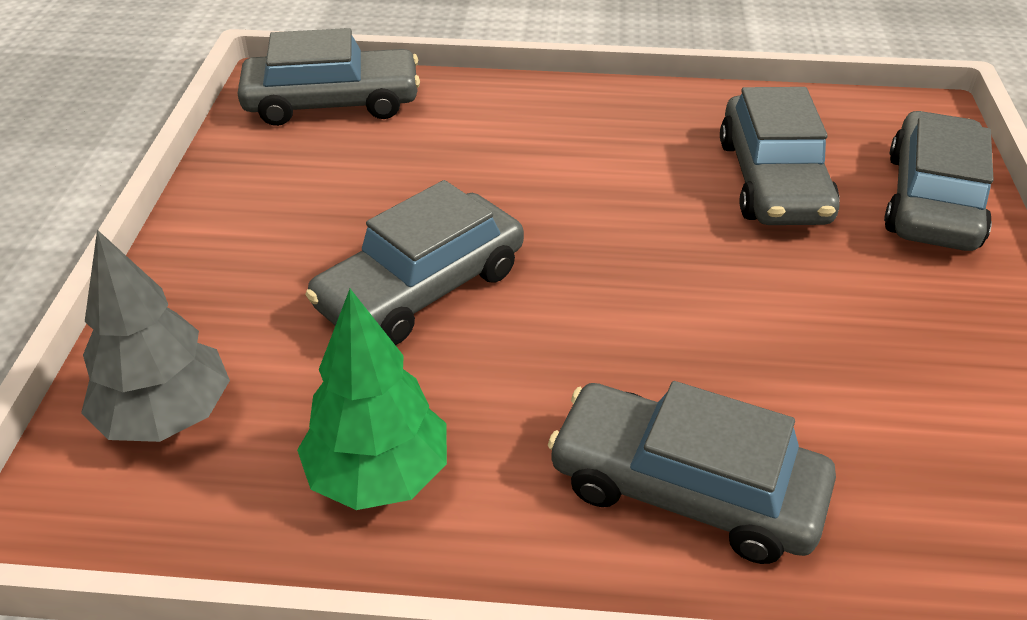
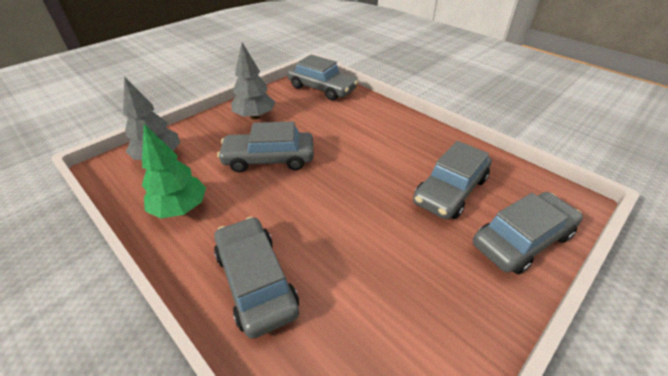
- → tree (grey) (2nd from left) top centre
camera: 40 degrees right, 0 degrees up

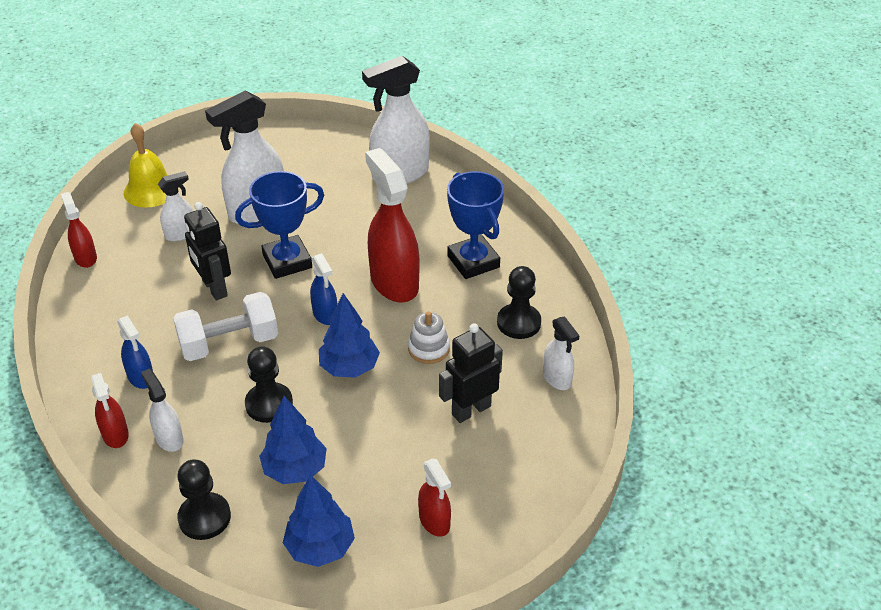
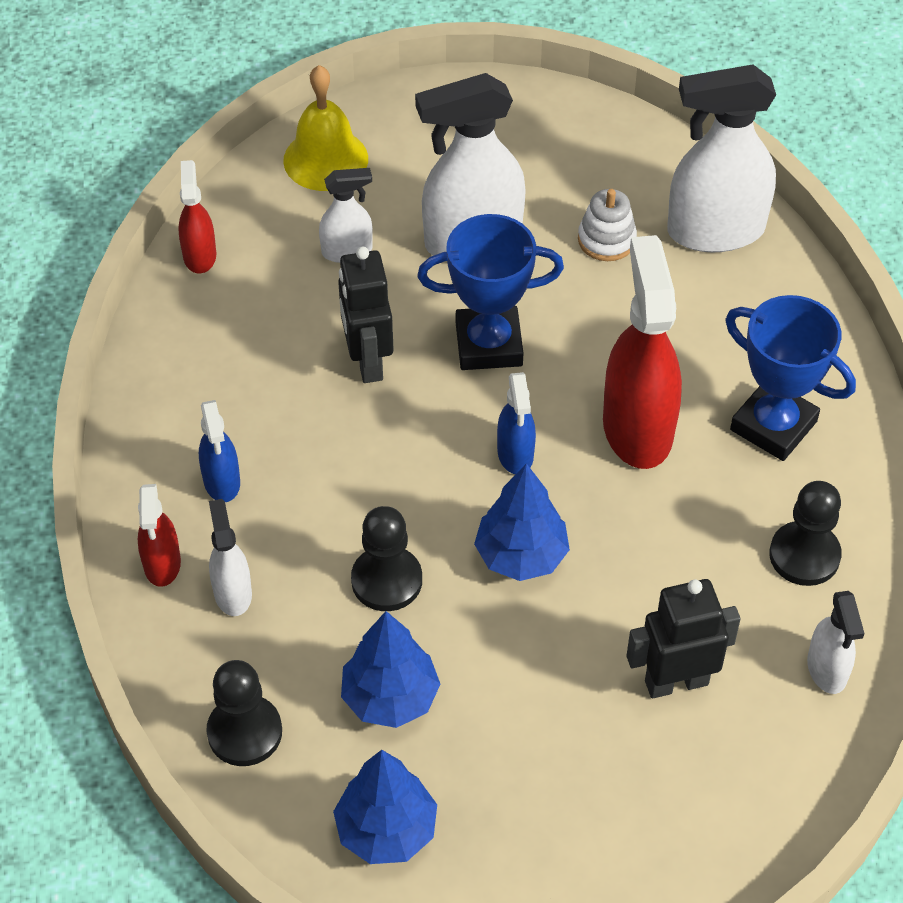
dumbbell (white) middle left → -
stacking toy (white) centre → stacking toy (white) top right, moved
spray bottle (red) (4th from left) bottom centre → -
trophy (blue) (2nd from left) centre → trophy (blue) (2nd from left) middle right, 45 degrees counterclockwise
camera: 20 degrees right, 10 degrees up

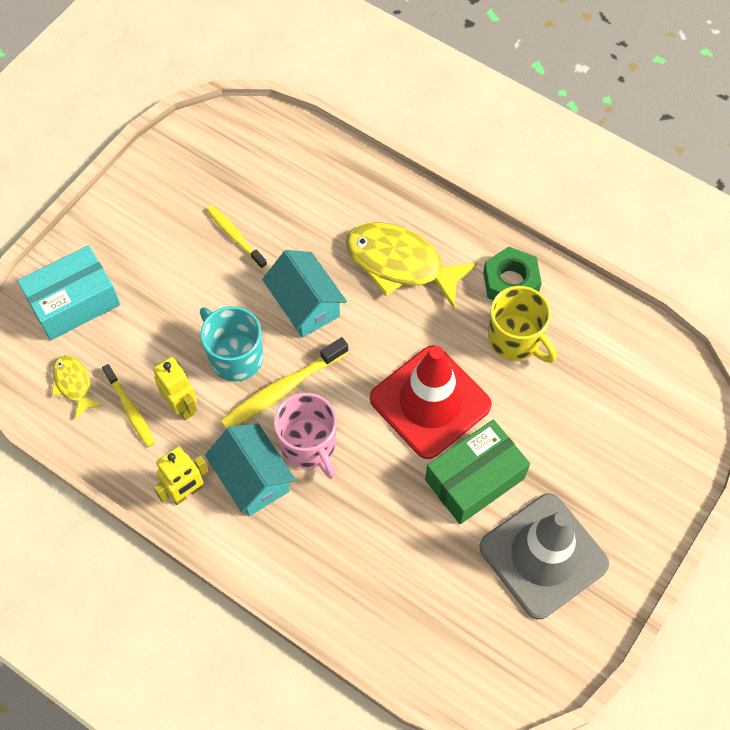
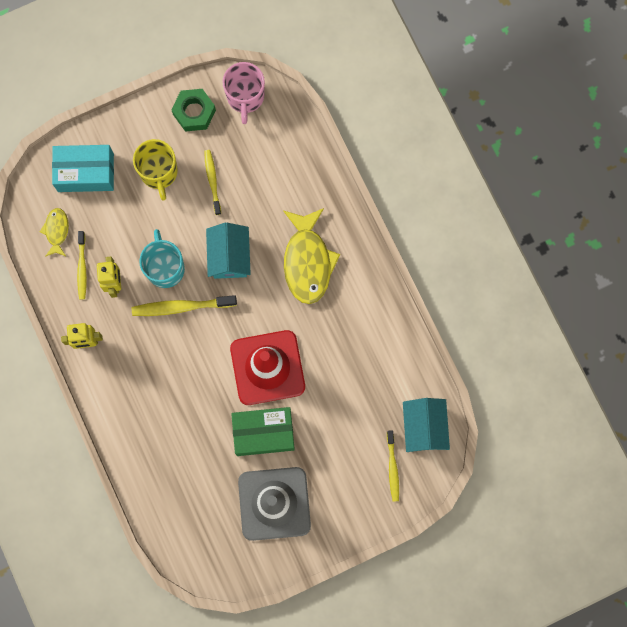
house (turquoise) (1st from left in the first image) centre → house (turquoise) (2nd from left) bottom right, moved
mug (pink) centre → mug (pink) top centre, moved
fish (yellow) (2nd from left) centre, 150 degrees counterclockwise
nut (green) middle right → nut (green) top left, moved
mug (yellow) middle right → mug (yellow) top left, moved
- → toothbrush (yellow) (4th from left) bottom centre
camera: 30 degrees right, 15 degrees up

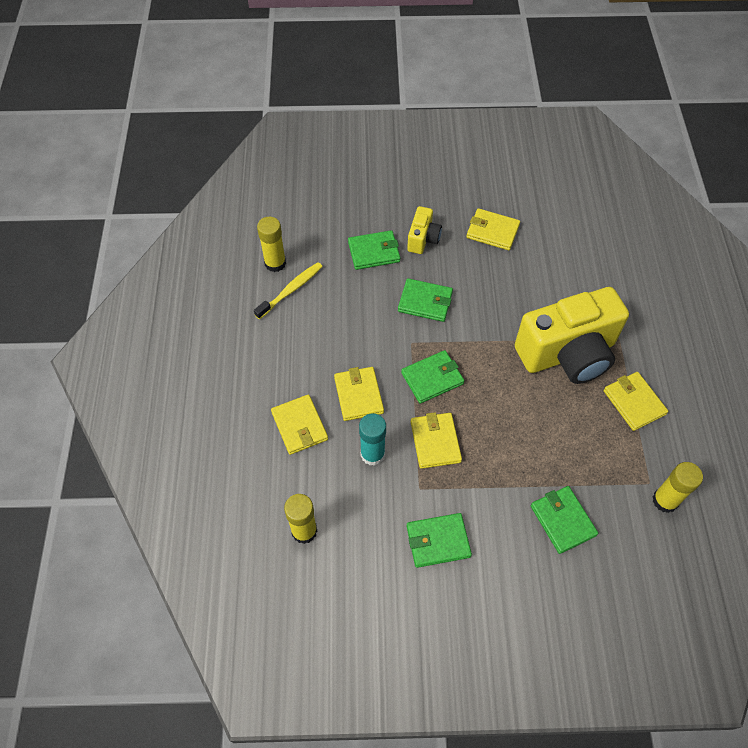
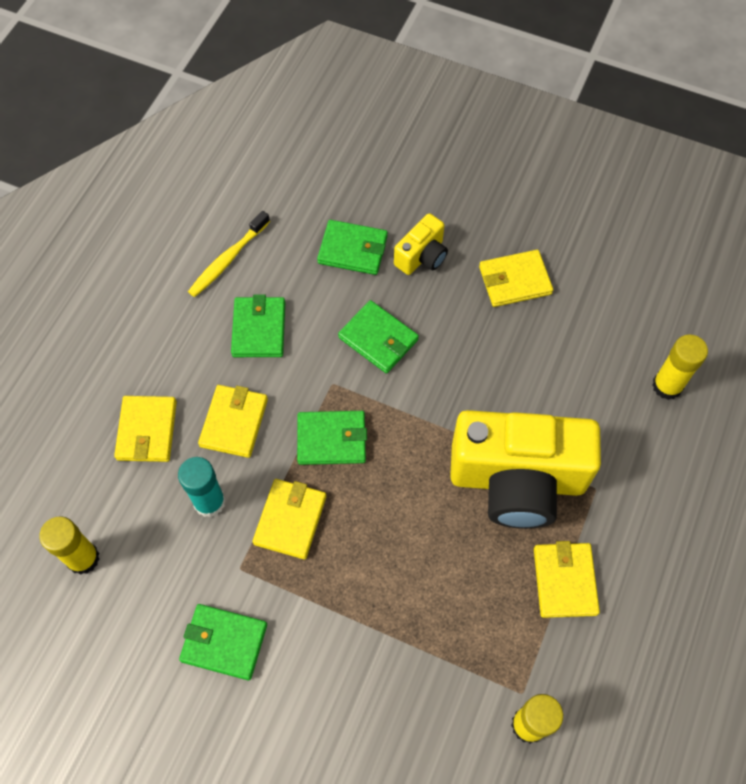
toothbrush (yellow) centre → toothbrush (yellow) top left, 150 degrees clockwise
glue stick (yellow) (1st from left in the first image) top centre → glue stick (yellow) (3rd from left) middle right, moved
wallet (yellow) (4th from left) top centre → wallet (yellow) (4th from left) middle right, 60 degrees counterclockwise
wallet (green) (5th from left in the first image) bottom right → wallet (green) (2nd from left) centre, moved
camera: 25 degrees right, 5 degrees up

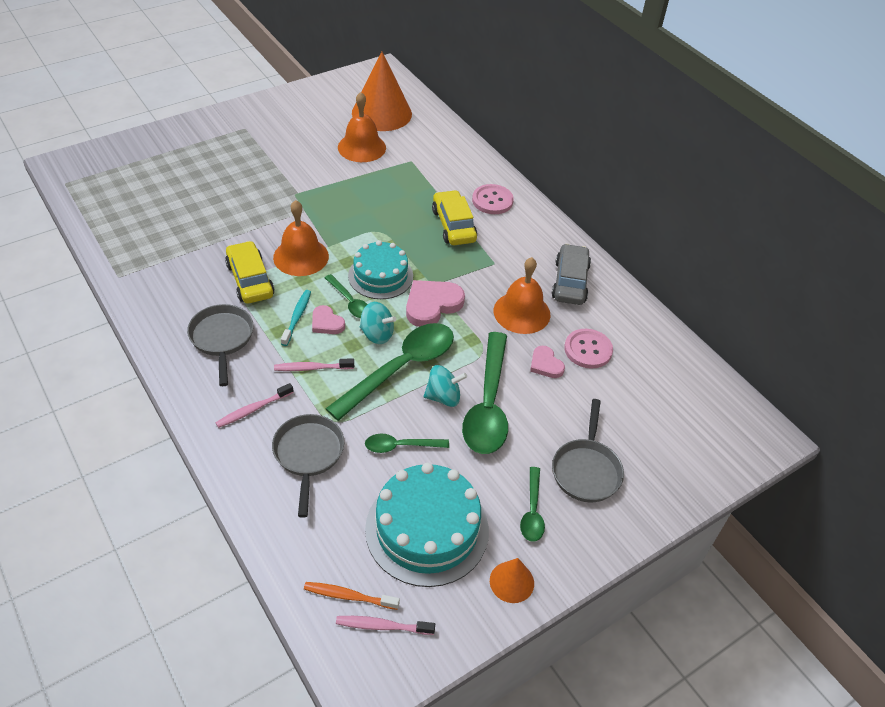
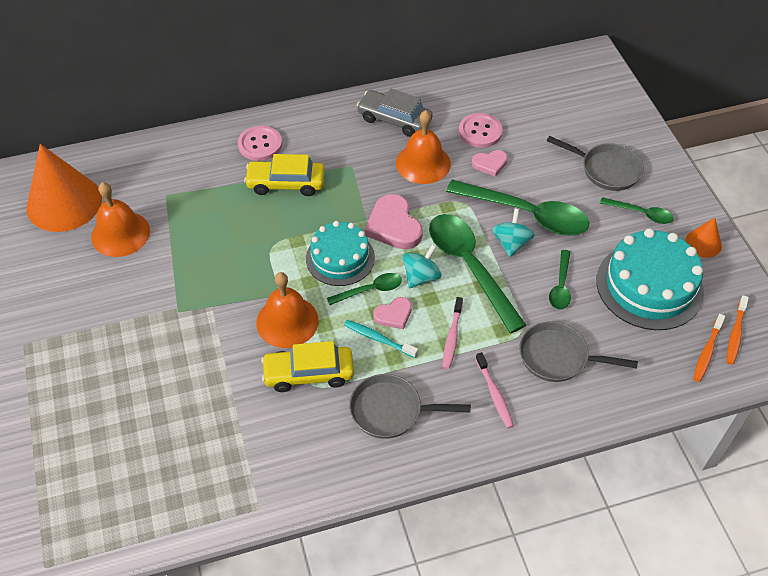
toothbrush (pink) (3rd from left) bottom centre → toothbrush (orange) (2nd from left) middle right
camera: 70 degrees left, 5 degrees up

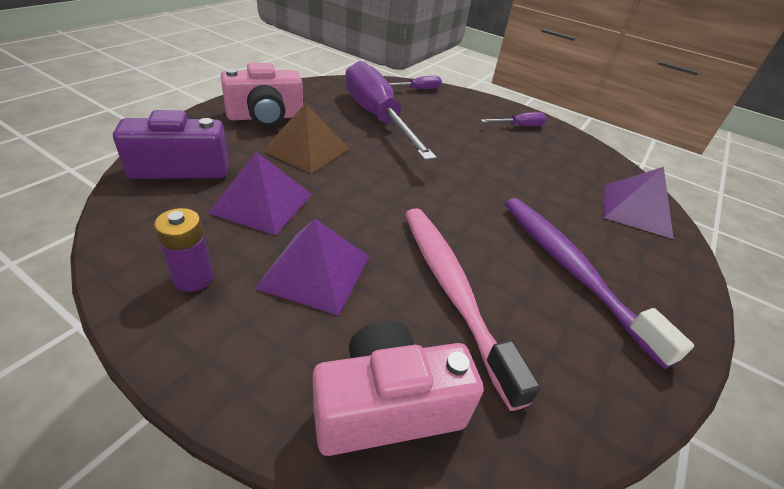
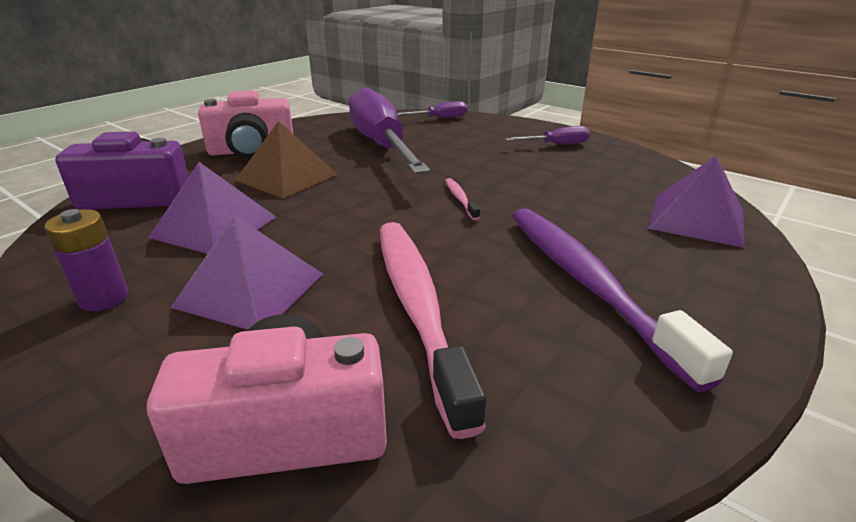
- → toothbrush (pink) (2nd from left) centre
camera: 10 degrees right, 10 degrees down

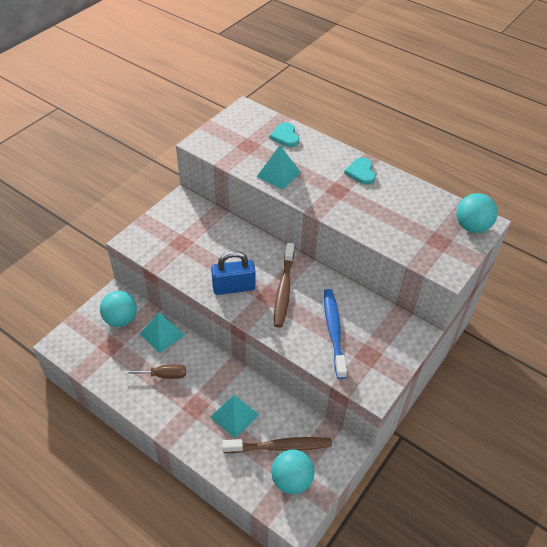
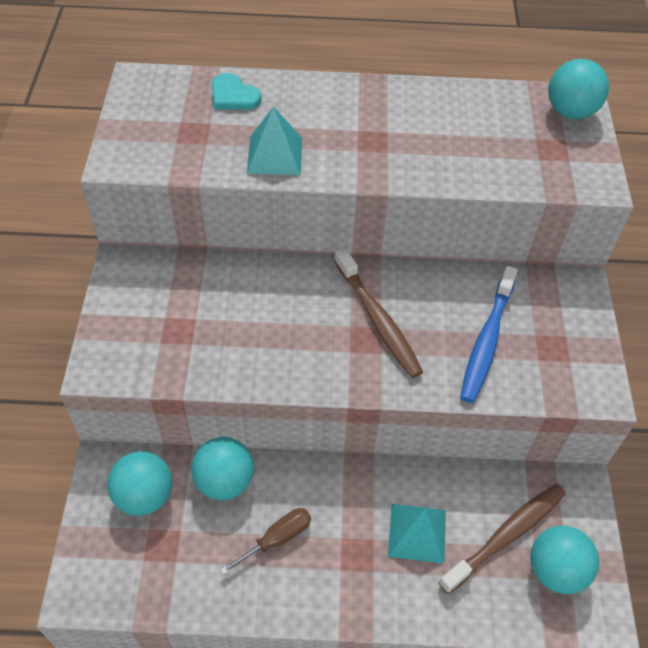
pyramid (turquoise) (1st from left) middle left → ball (turquoise) (2nd from left) bottom centre
padlock (blue) centre → -
toothbrush (blue) centre → toothbrush (blue) middle right, 120 degrees counterclockwise
heart (turquoise) (2nd from left) top centre → -
camera: 35 degrees left, 5 degrees up

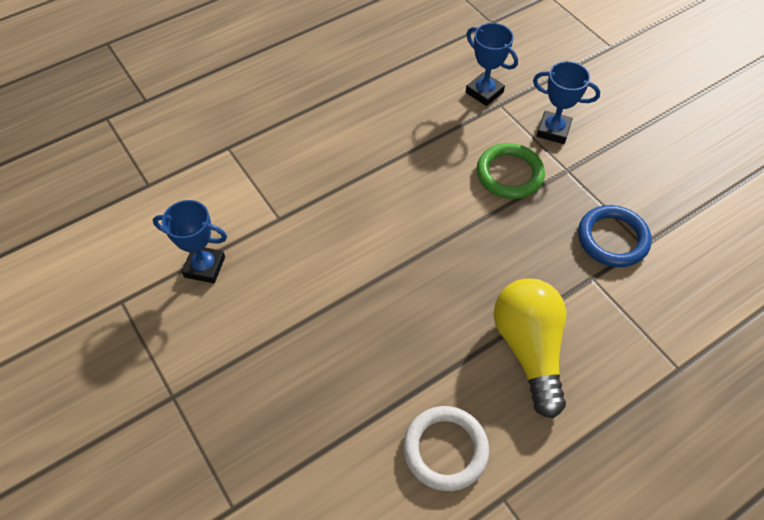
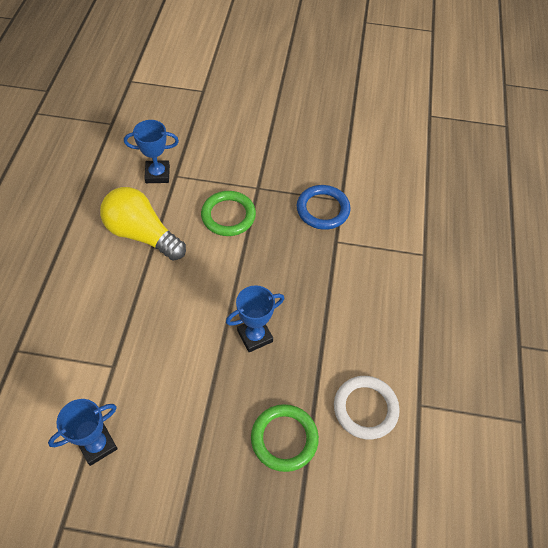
light bulb (yellow) bottom right → light bulb (yellow) middle left, moved
trophy (blue) (3rd from left) top right → trophy (blue) (3rd from left) centre, moved
- → ring (green) (2nd from left) bottom centre
camera: 50 degrees left, 0 degrees up

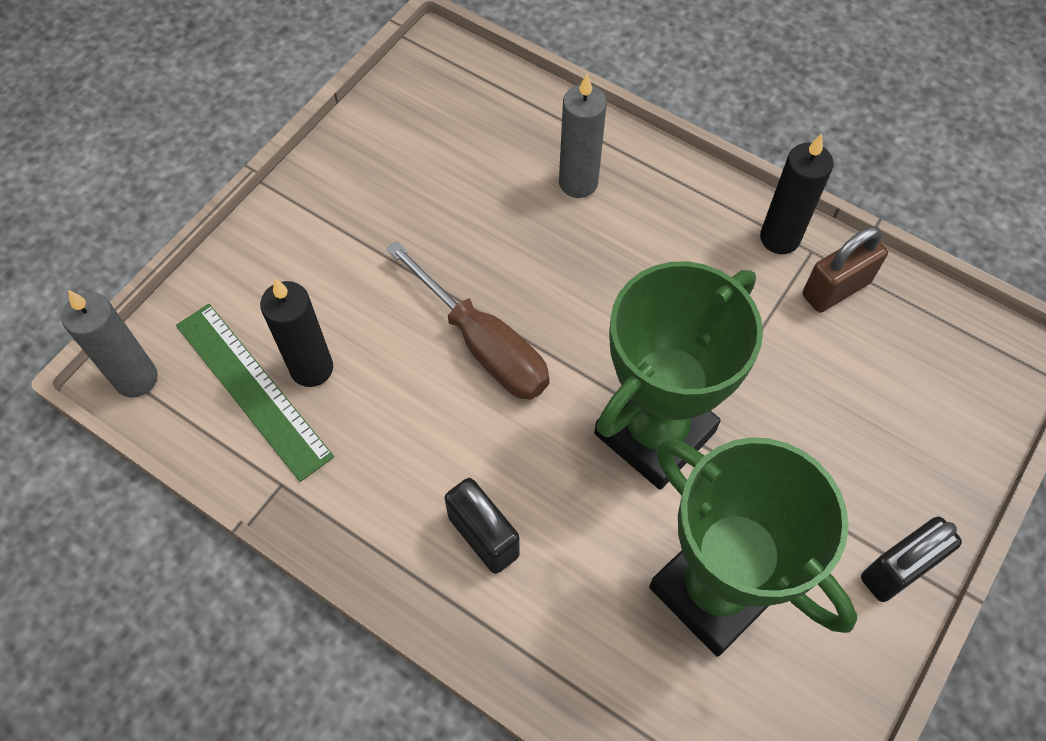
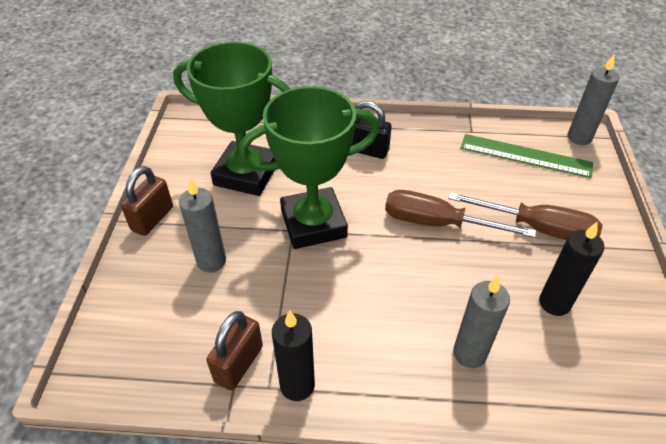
candle (black) (1st from left in the first image) middle left → candle (black) (2nd from left) middle right, moved
trophy (green) (1st from left in the first image) centre → trophy (green) (2nd from left) centre, 60 degrees clockwise
padlock (black) (2nd from left) bottom right → padlock (brown) (1st from left) middle left
- → candle (grey) (1st from left) middle left
- → screwdriver (brown) (2nd from left) middle right
camera: 150 degrees right, 15 degrees down

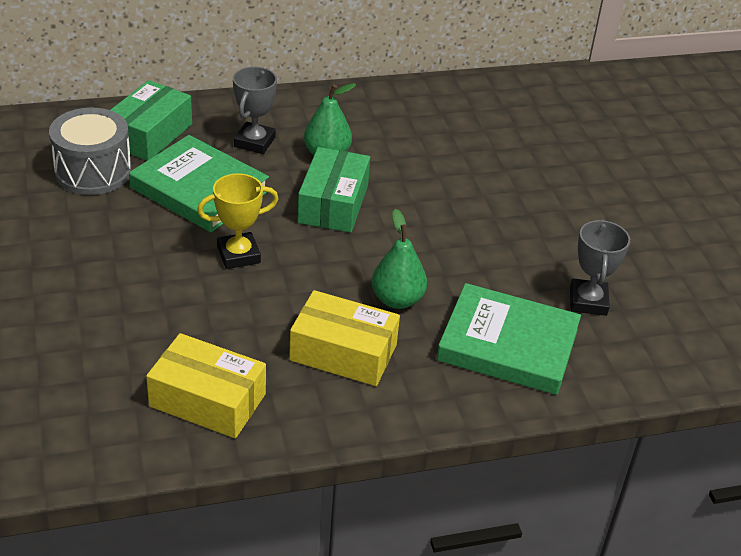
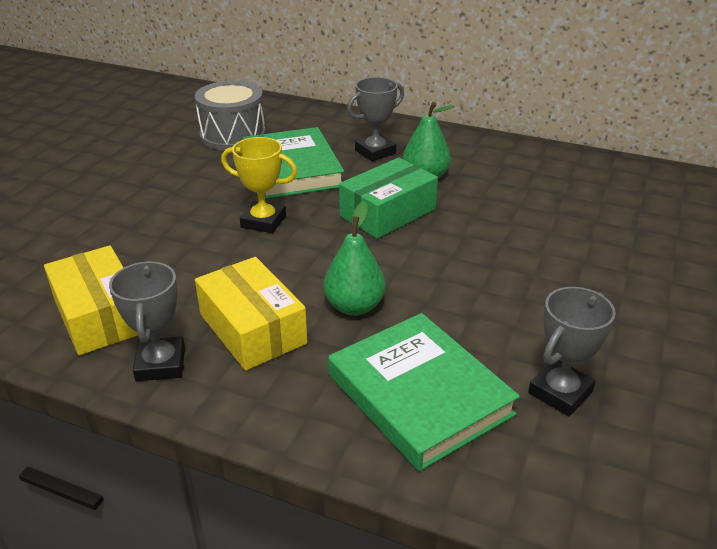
box (green) (1st from left) top left → -
- → trophy (grey) (1st from left) middle left
camera: 40 degrees right, 5 degrees down

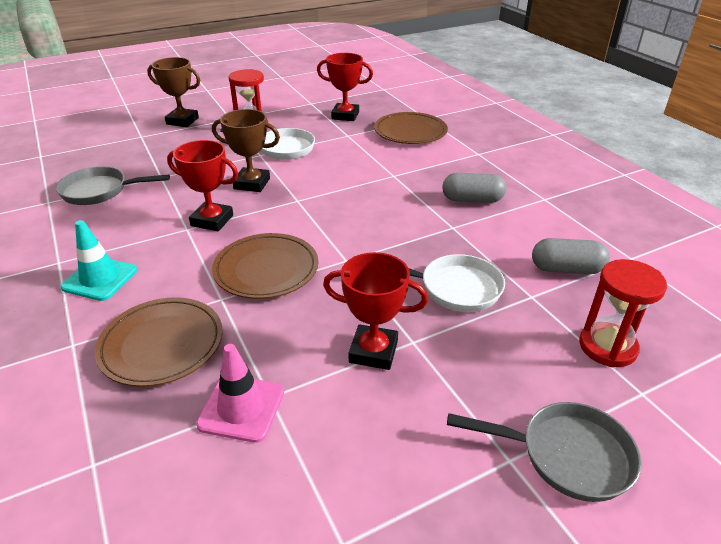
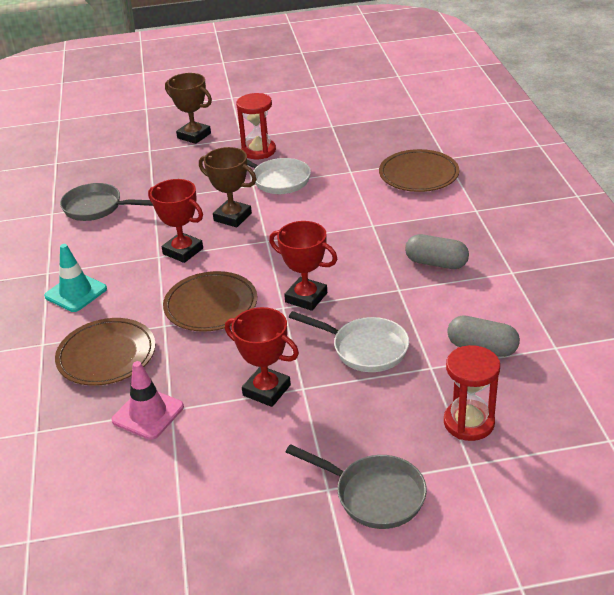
trophy (red) (2nd from left in the first image) top centre → trophy (red) (3rd from left) centre, moved
camera: 20 degrees right, 0 degrees up

